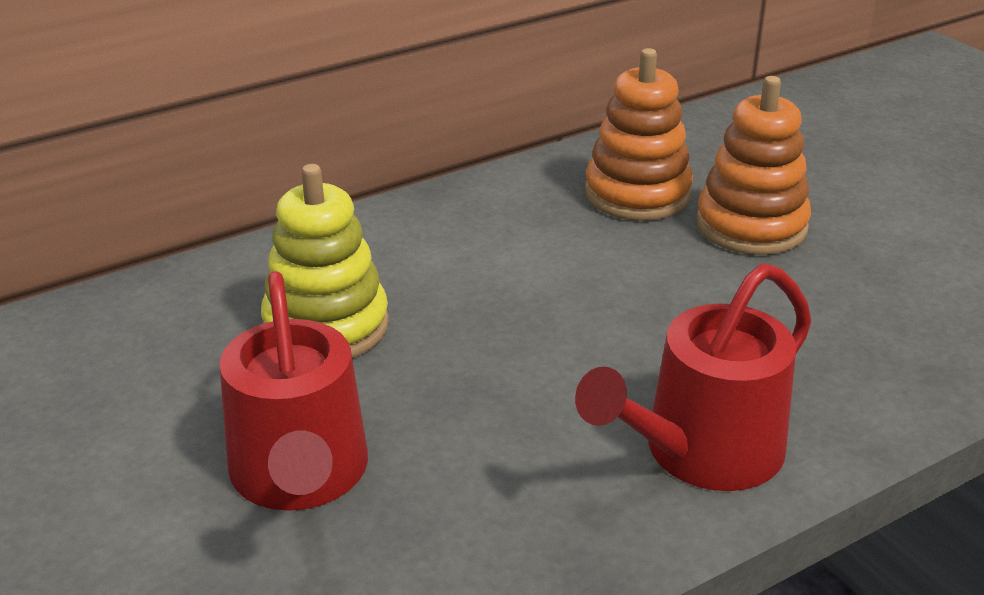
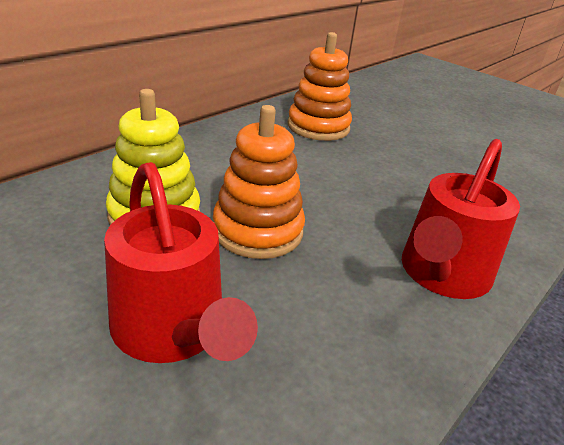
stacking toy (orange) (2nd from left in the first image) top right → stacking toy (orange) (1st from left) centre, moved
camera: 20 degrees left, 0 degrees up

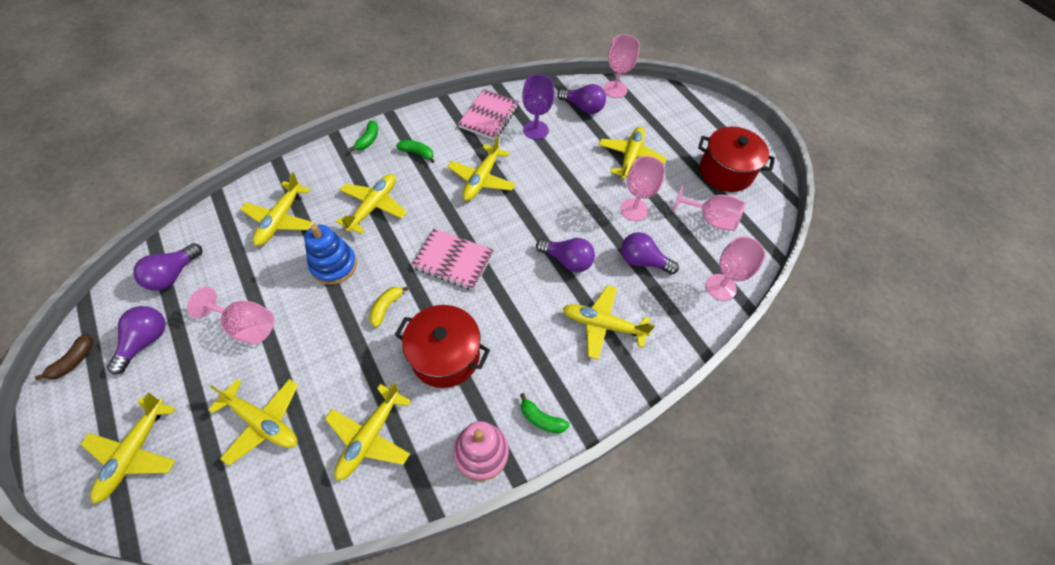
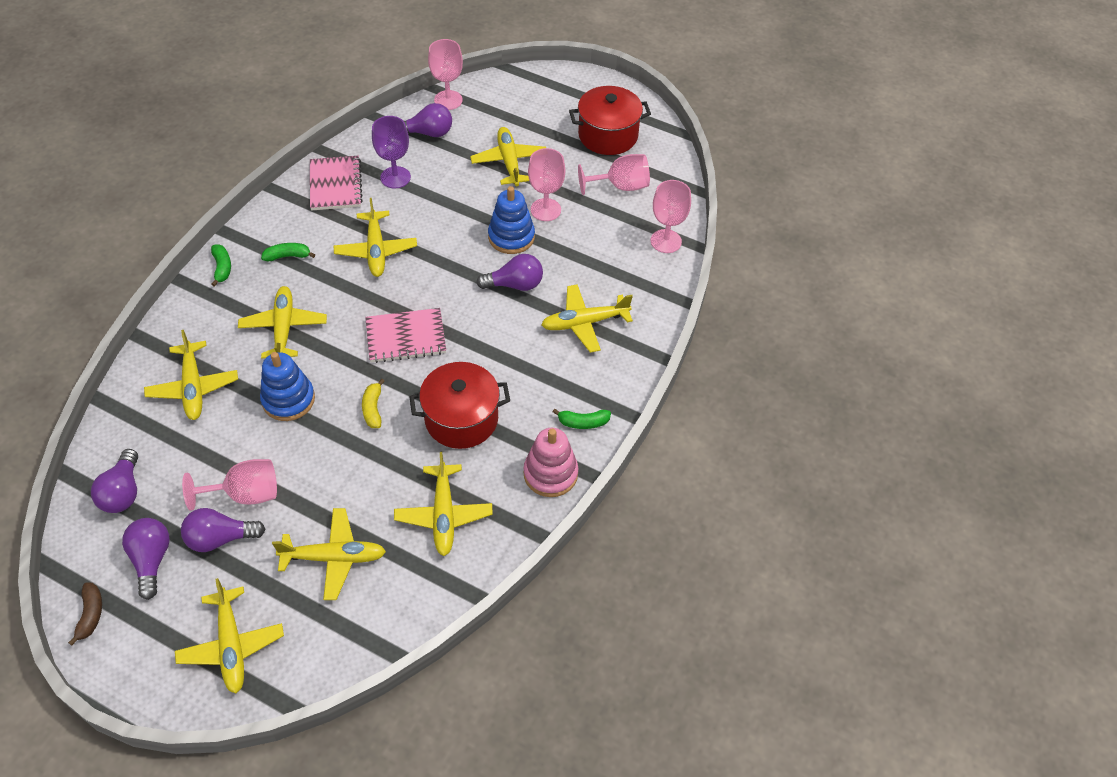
light bulb (purple) (5th from left in the first image) centre → light bulb (purple) (3rd from left) bottom left, moved
- → stacking toy (blue) (2nd from left) top centre
camera: 30 degrees left, 5 degrees down

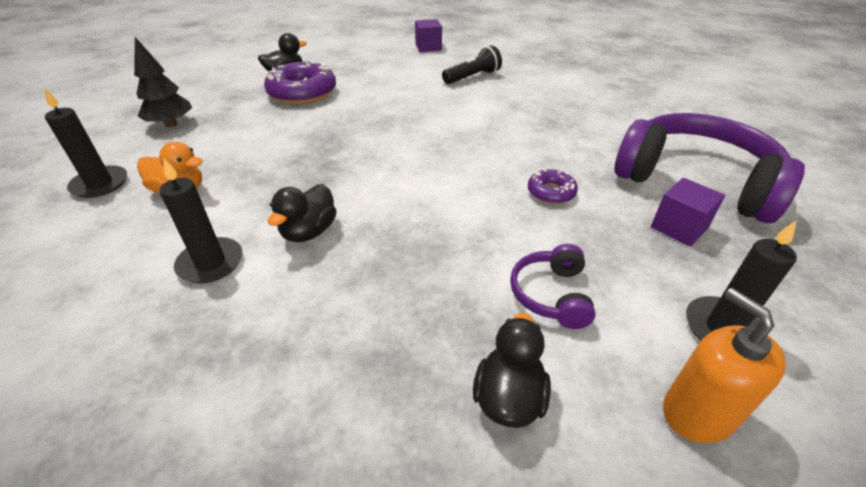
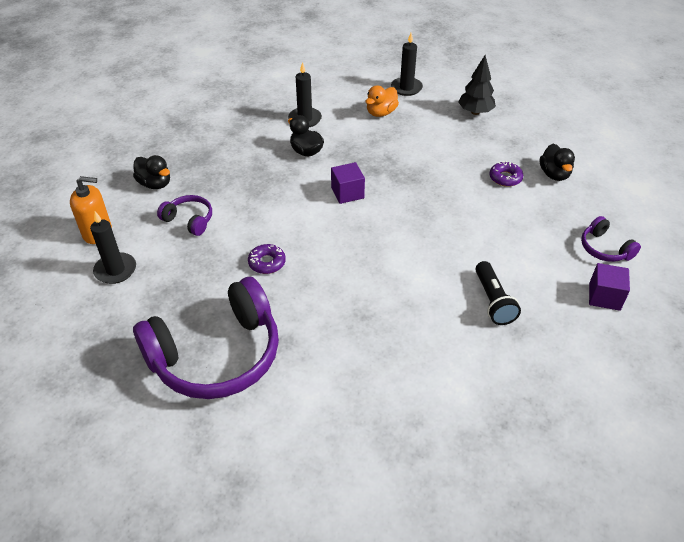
donut (purple) (1st from left in the first image) top centre → donut (purple) (2nd from left) top right, x0.51
cube (purple) (2nd from left in the first image) middle right → cube (purple) (1st from left) centre, moved
- → headphones (purple) (3rd from left) middle right
camera: 115 degrees right, 5 degrees up

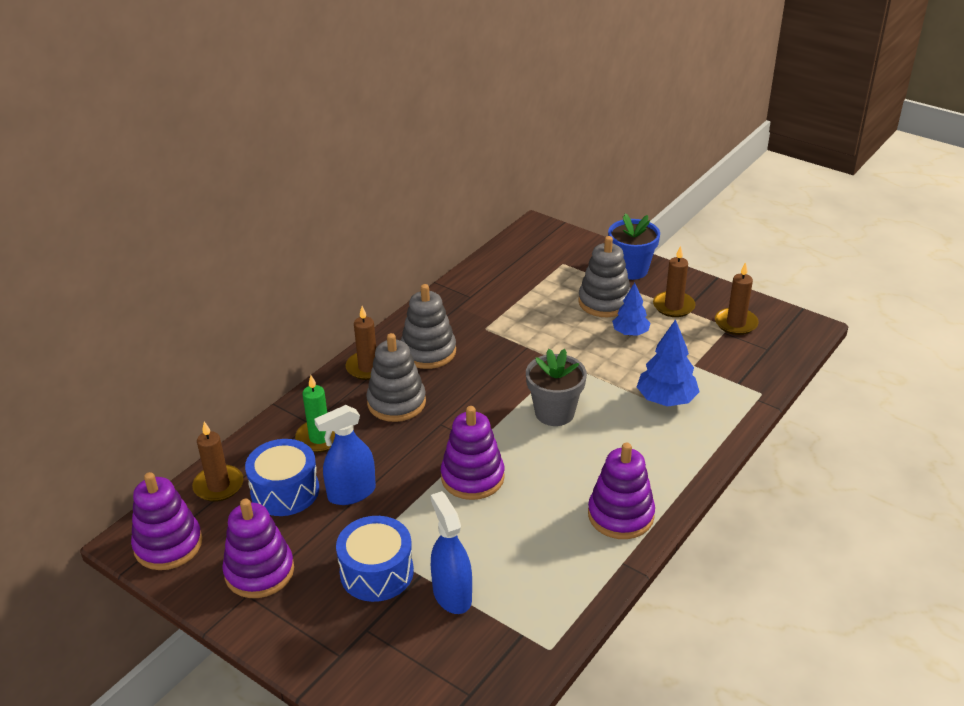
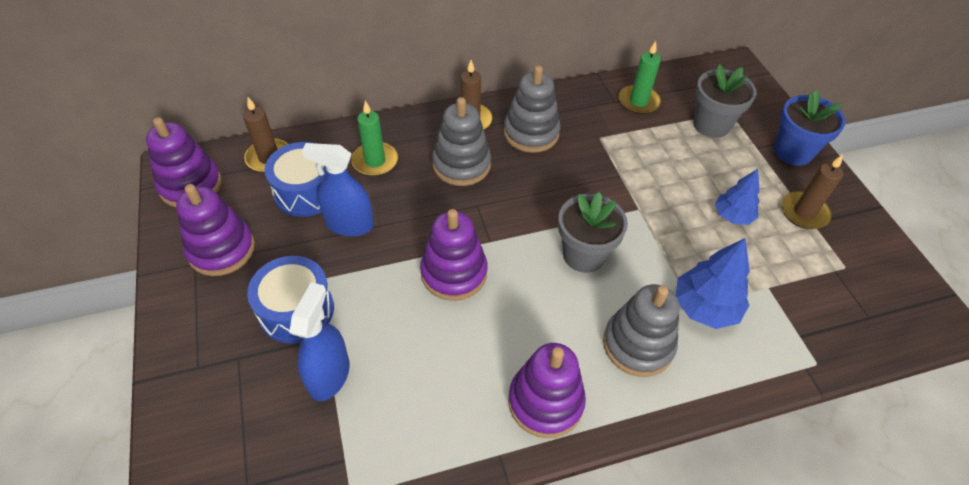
stacking toy (grey) (3rd from left) centre → stacking toy (grey) (3rd from left) bottom centre, moved
candle (brown) (4th from left) middle right → -
- → candle (green) (2nd from left) top centre
- → flower pot (grey) (2nd from left) top right
camera: 35 degrees right, 15 degrees up

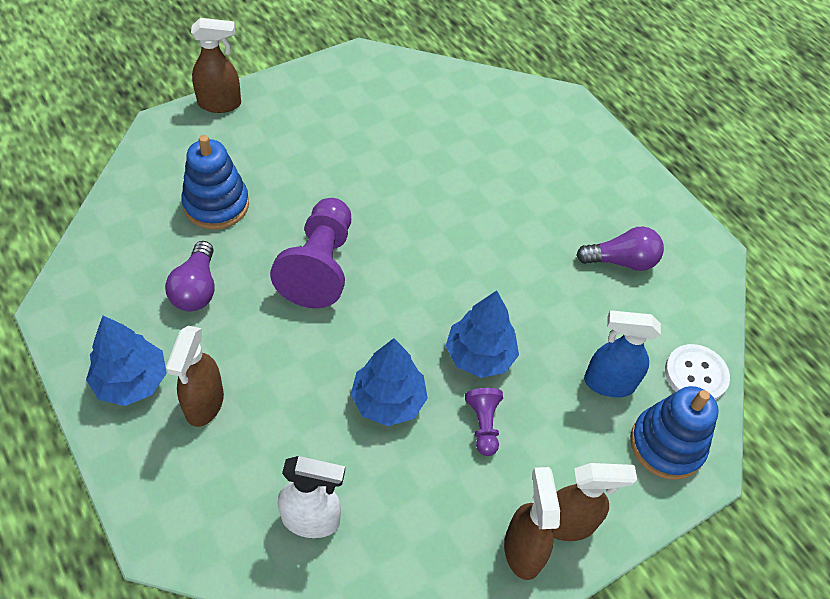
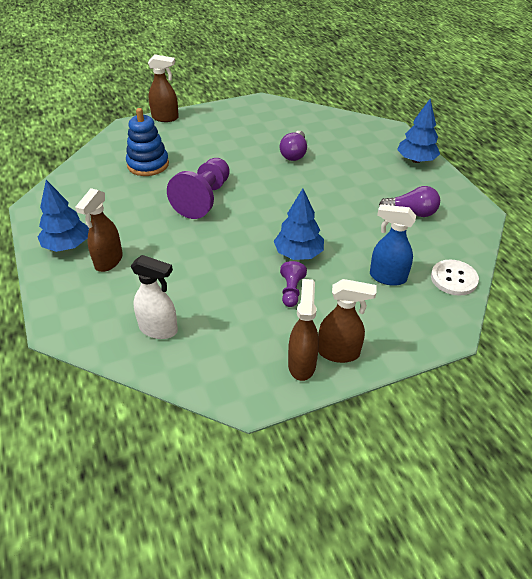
light bulb (purple) (1st from left) middle left → light bulb (purple) (1st from left) top centre, moved
tree (blue) (2nd from left in the first image) centre → tree (blue) (3rd from left) top right, moved
stacking toy (blue) (2nd from left) bottom right → -
camera: 15 degrees right, 10 degrees down

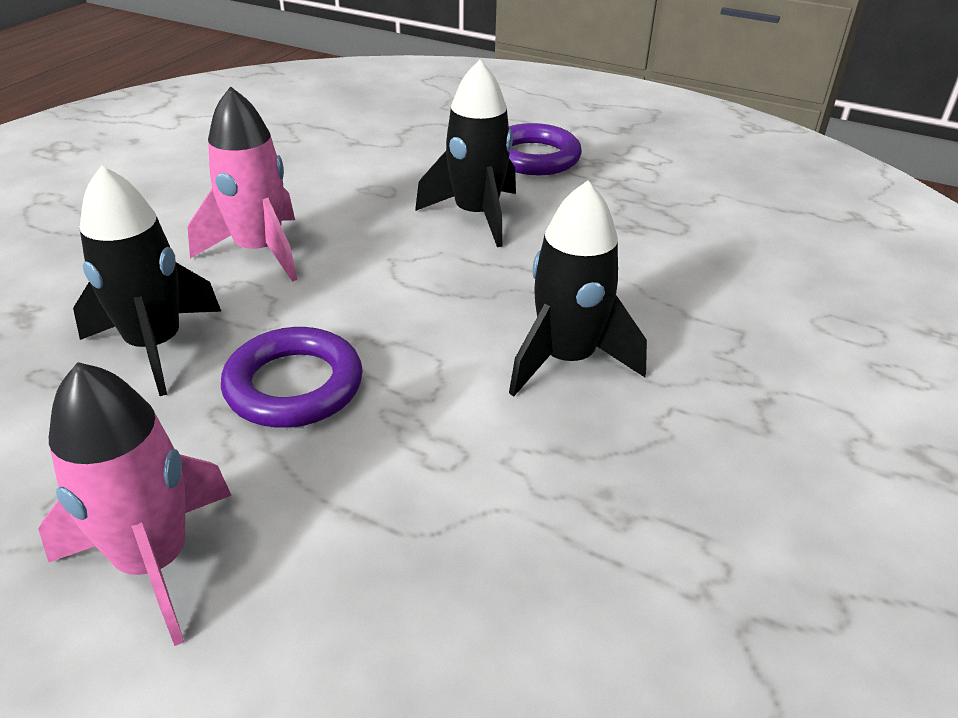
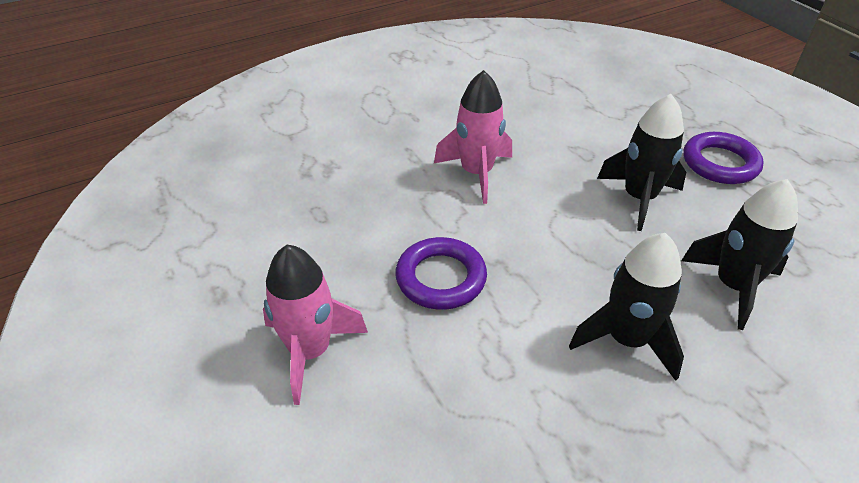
rocket (black) (1st from left in the first image) middle left → rocket (black) (3rd from left) middle right, moved
camera: 35 degrees right, 5 degrees up

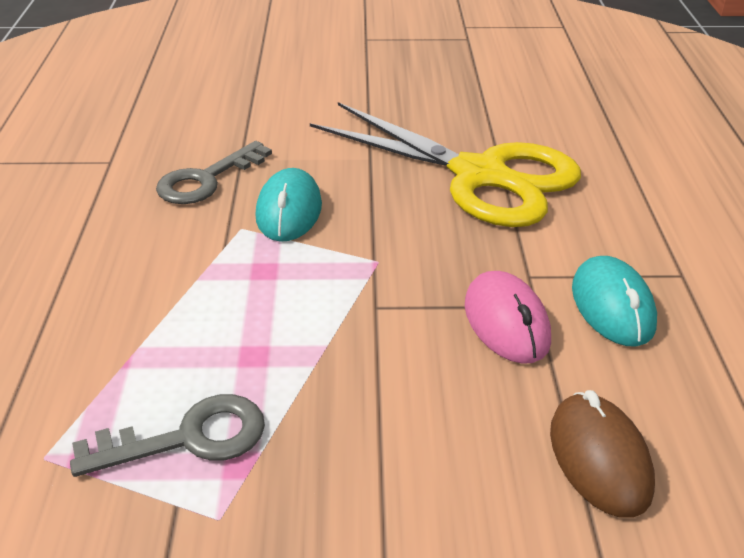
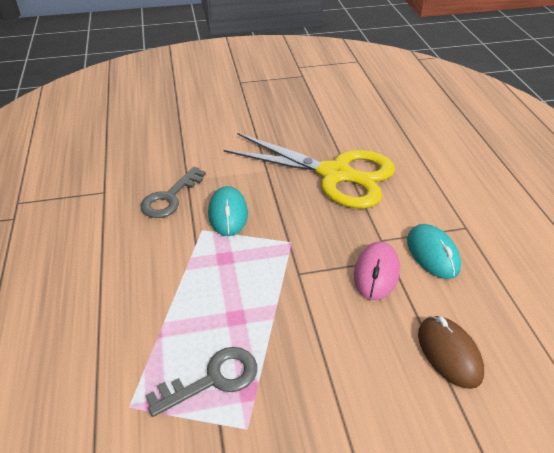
mouse (pink) middle right, 45 degrees clockwise
camera: 10 degrees left, 5 degrees up

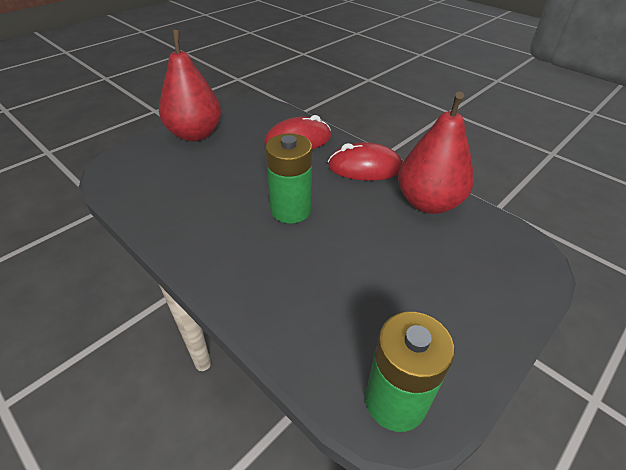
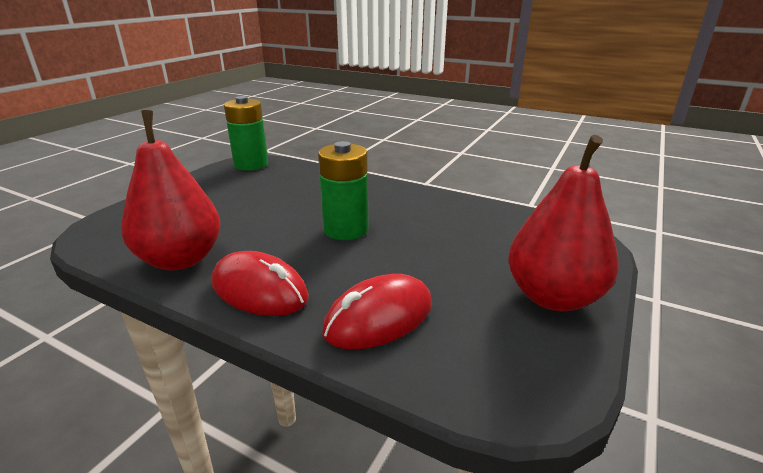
mouse (red) (2nd from left in the first image) centre → mouse (red) (1st from left) centre, 45 degrees clockwise
camera: 165 degrees right, 15 degrees down

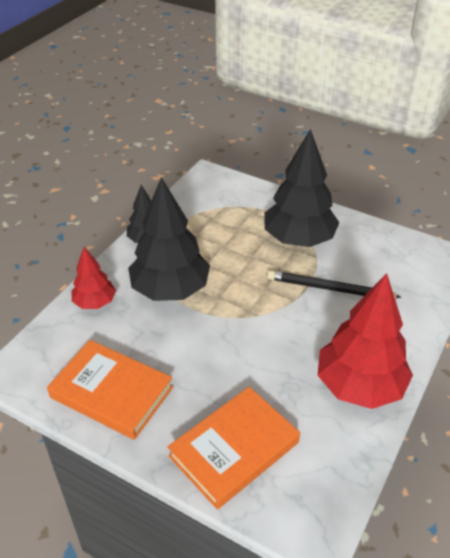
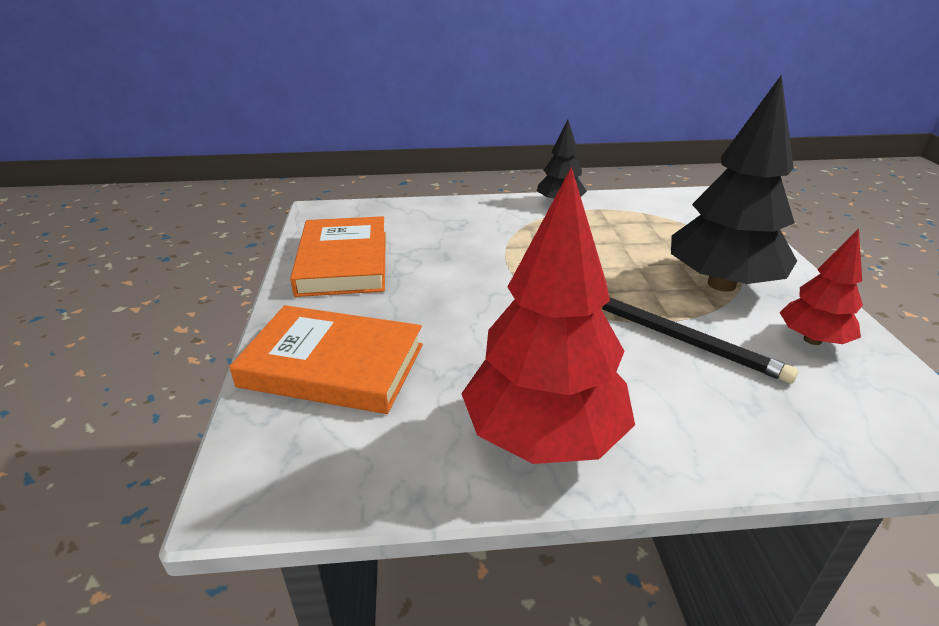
tree (red) (1st from left in the first image) middle left → tree (red) (2nd from left) middle right, moved
tree (black) (2nd from left) centre → -
pencil (black) middle right, 150 degrees clockwise
camera: 55 degrees right, 10 degrees down

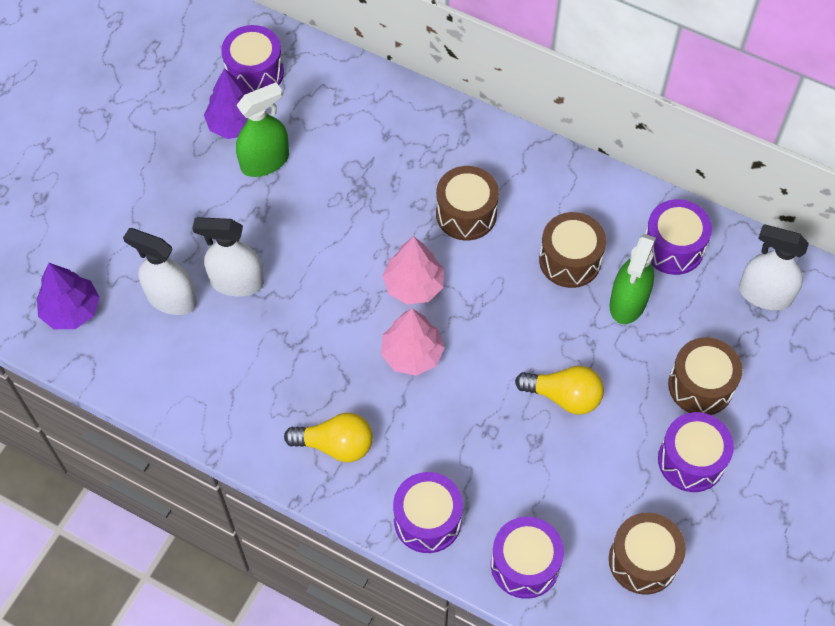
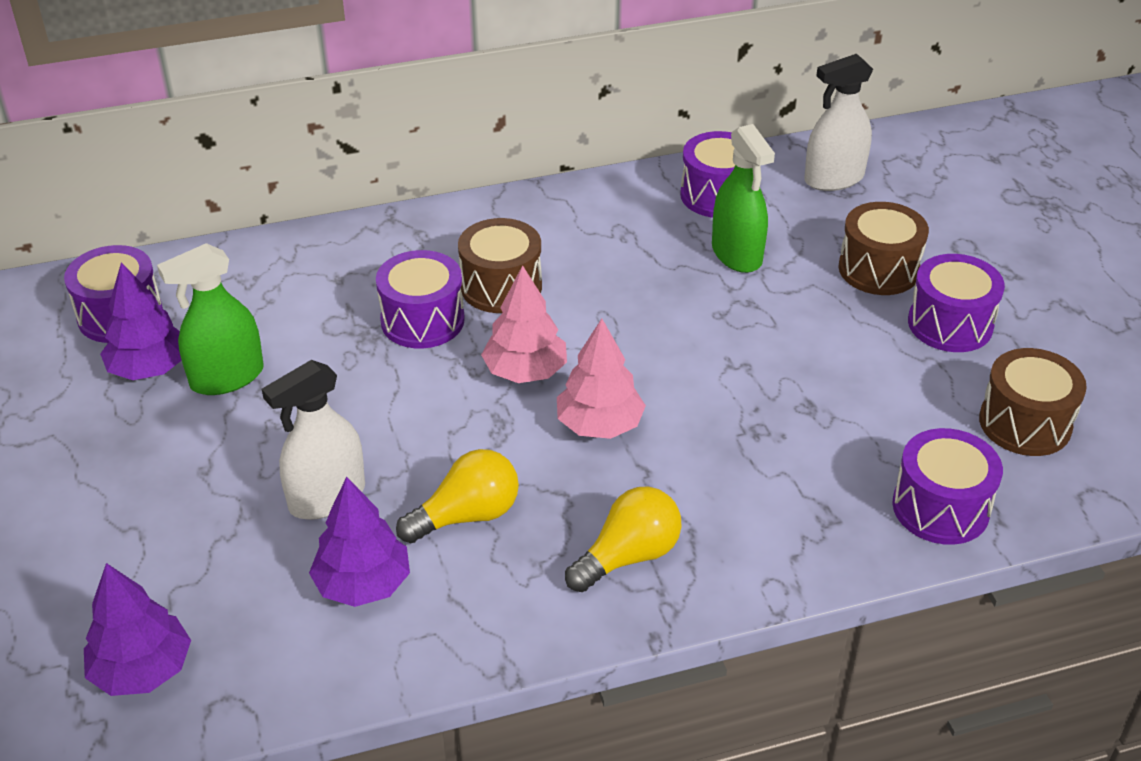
spray bottle (white) (1st from left) middle left → -
spray bottle (green) (1st from left) top left → spray bottle (green) (1st from left) middle left, 135 degrees counterclockwise
drum (purple) (2nd from left) bottom centre → drum (purple) (2nd from left) centre, moved
light bulb (yellow) (2nd from left in the first image) middle right → light bulb (yellow) (1st from left) centre, moved
drum (brown) (2nd from left) middle right → -
- → tree (purple) (3rd from left) bottom left
camera: 45 degrees left, 20 degrees down

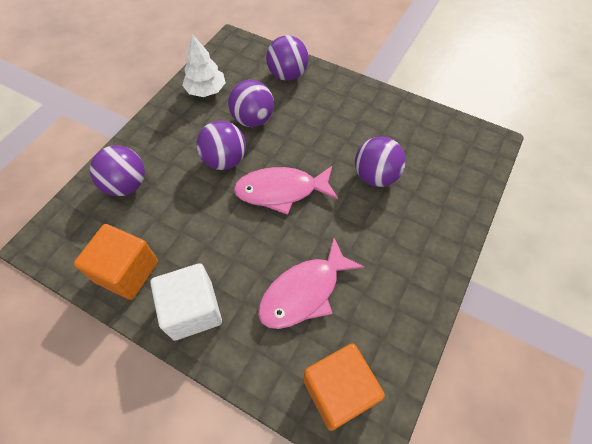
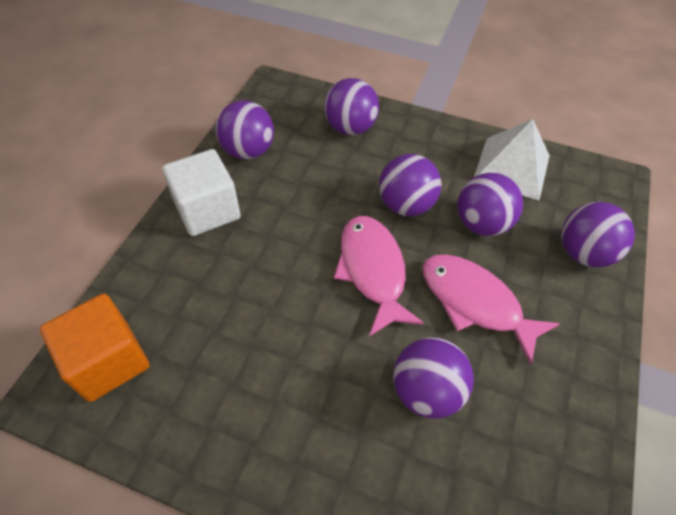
cube (orange) (1st from left) middle left → ball (purple) (1st from left) top centre
tree (white) top centre → pyramid (white) top right
fish (pink) (2nd from left) centre → fish (pink) (2nd from left) middle right, moved
camera: 80 degrees right, 5 degrees down

